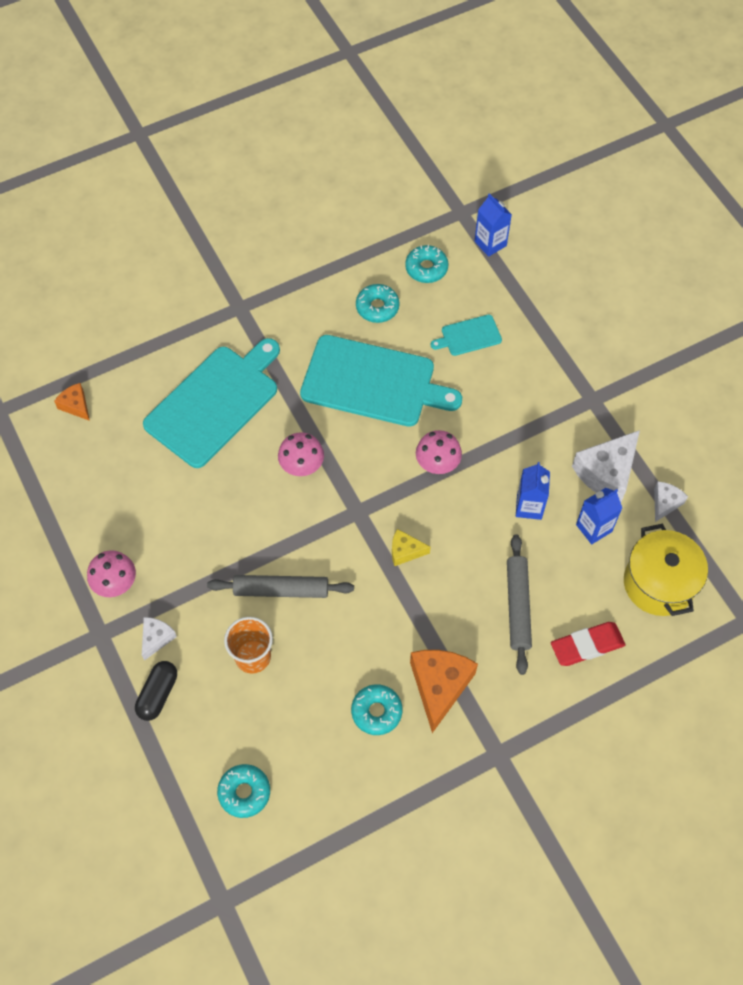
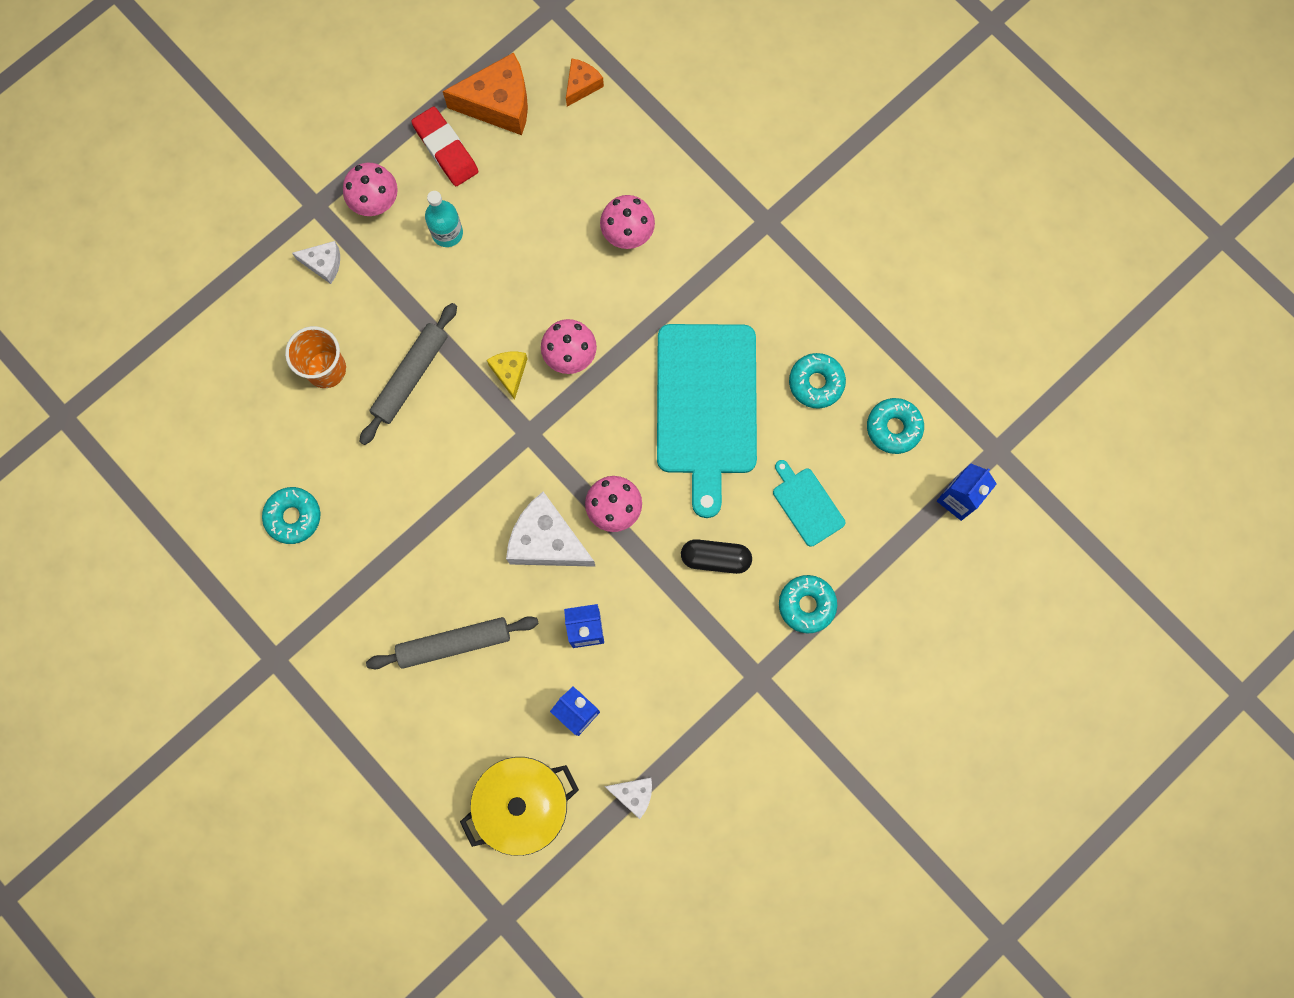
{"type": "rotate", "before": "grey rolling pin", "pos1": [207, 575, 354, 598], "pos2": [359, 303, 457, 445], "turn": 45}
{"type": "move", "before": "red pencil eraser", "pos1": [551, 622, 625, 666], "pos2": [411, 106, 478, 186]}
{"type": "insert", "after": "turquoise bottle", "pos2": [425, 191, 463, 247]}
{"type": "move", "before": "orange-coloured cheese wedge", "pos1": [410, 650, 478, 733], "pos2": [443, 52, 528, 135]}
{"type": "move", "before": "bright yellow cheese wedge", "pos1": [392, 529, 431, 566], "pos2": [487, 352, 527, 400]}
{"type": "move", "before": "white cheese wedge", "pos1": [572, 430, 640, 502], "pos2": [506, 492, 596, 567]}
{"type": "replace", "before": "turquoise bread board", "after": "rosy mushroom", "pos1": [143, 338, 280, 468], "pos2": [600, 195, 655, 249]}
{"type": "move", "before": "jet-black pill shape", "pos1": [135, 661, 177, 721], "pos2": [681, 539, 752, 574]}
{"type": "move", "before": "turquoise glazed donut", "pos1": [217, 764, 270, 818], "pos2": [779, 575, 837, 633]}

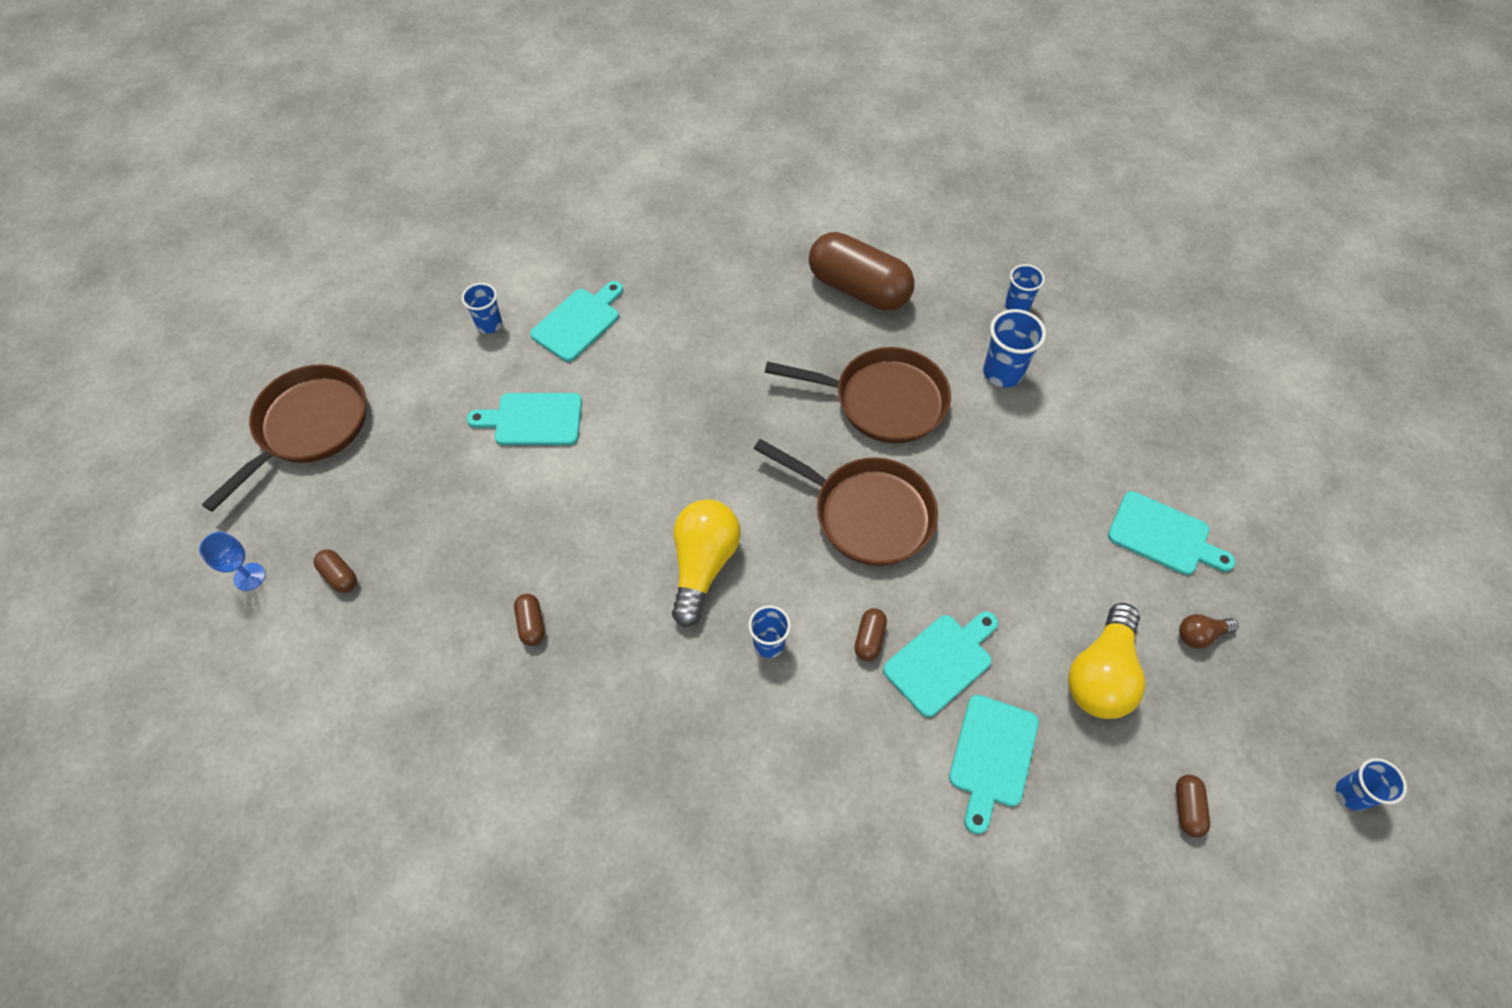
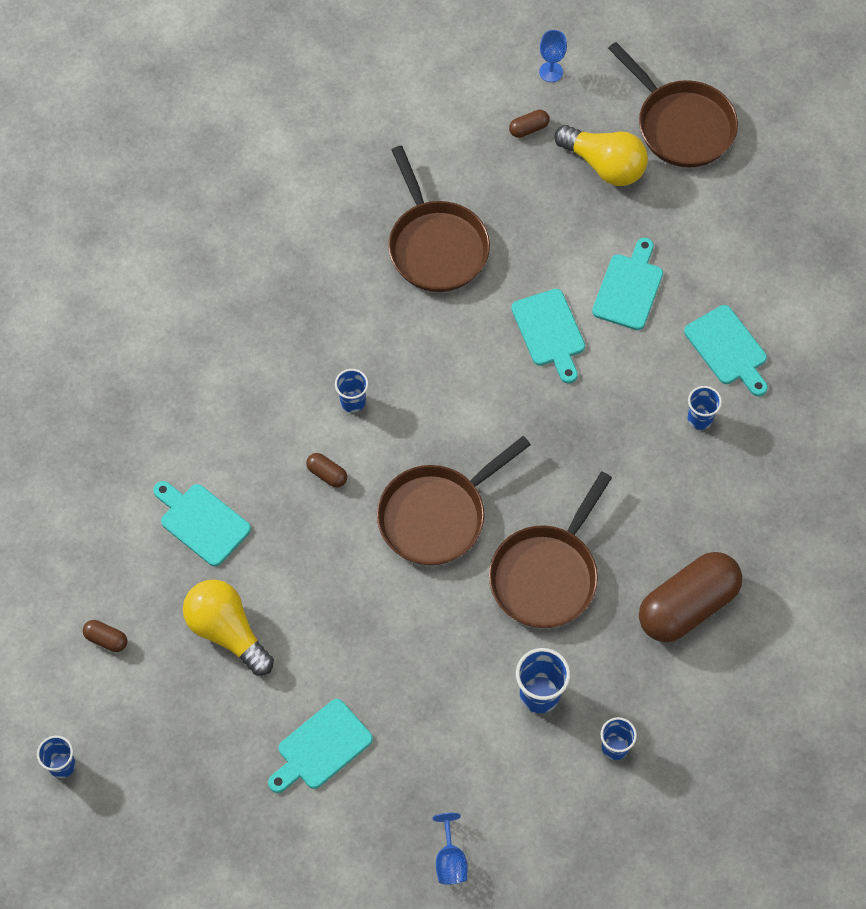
{"type": "replace", "before": "russet pill shape", "after": "russet skillet", "pos1": [514, 594, 544, 646], "pos2": [388, 146, 490, 292]}
{"type": "insert", "after": "royal blue chalice", "pos2": [433, 813, 468, 884]}
{"type": "move", "before": "turquoise bread board", "pos1": [883, 611, 998, 717], "pos2": [511, 289, 585, 383]}
{"type": "move", "before": "bright yellow bulb", "pos1": [672, 500, 741, 627], "pos2": [554, 125, 648, 186]}
{"type": "move", "before": "royal blue beaker", "pos1": [462, 283, 502, 334], "pos2": [688, 386, 722, 430]}
{"type": "delete", "before": "russet bulb", "pos1": [1179, 614, 1239, 649]}

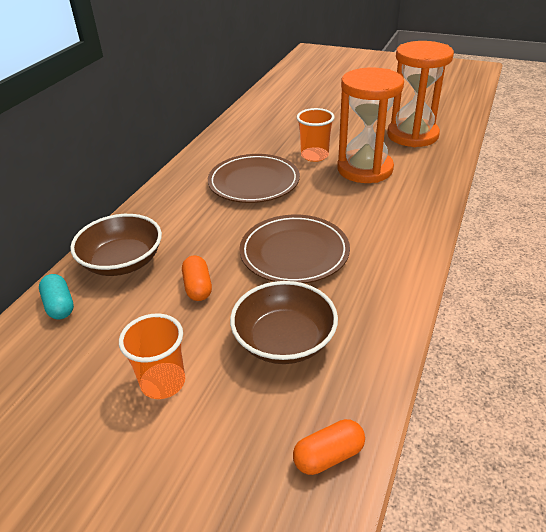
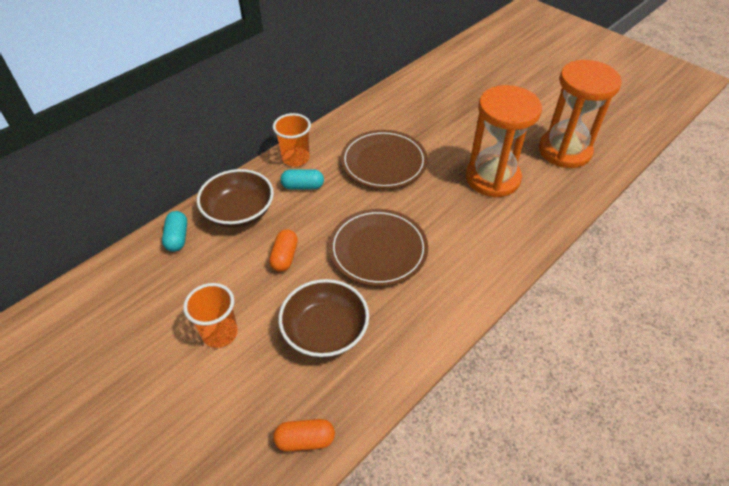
{"type": "move", "before": "orange-coloured beaker", "pos1": [297, 108, 334, 162], "pos2": [273, 113, 311, 167]}
{"type": "insert", "after": "turquoise pill shape", "pos2": [280, 169, 324, 190]}

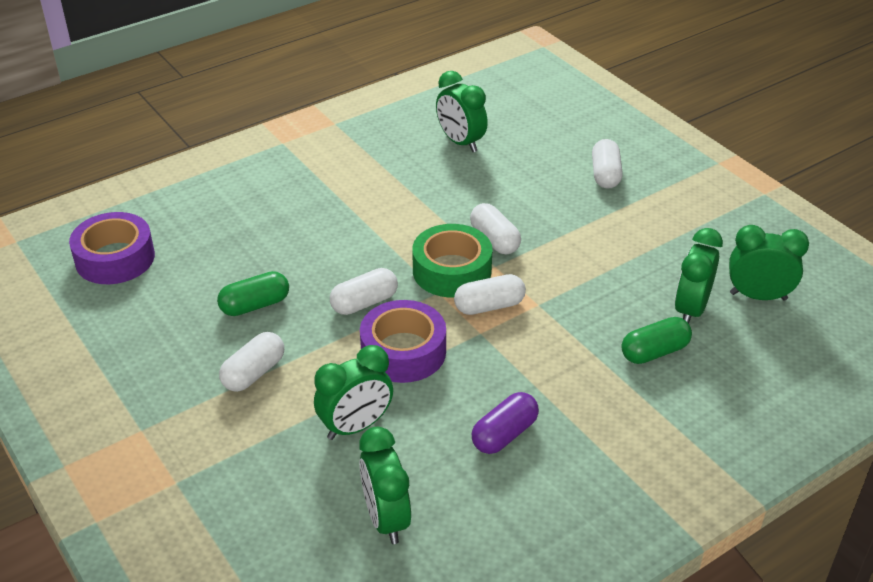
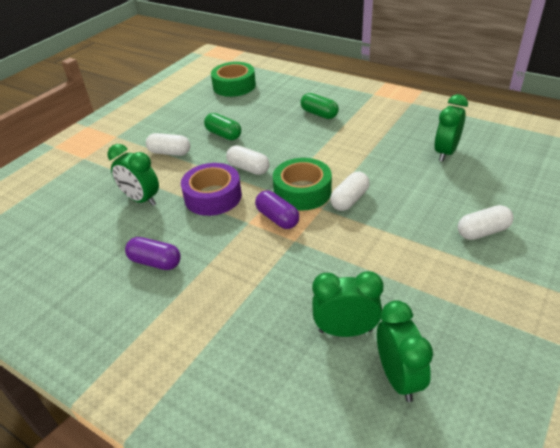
{"type": "recolor", "before": "royal purple sticky tape", "after": "green sticky tape", "pos1": [69, 212, 155, 284], "pos2": [211, 62, 256, 97]}
{"type": "recolor", "before": "white pill shape", "after": "royal purple pill shape", "pos1": [454, 274, 526, 315], "pos2": [255, 191, 299, 229]}
{"type": "move", "before": "green pill shape", "pos1": [621, 317, 692, 364], "pos2": [301, 93, 339, 119]}
{"type": "delete", "before": "green clock", "pos1": [359, 427, 411, 544]}

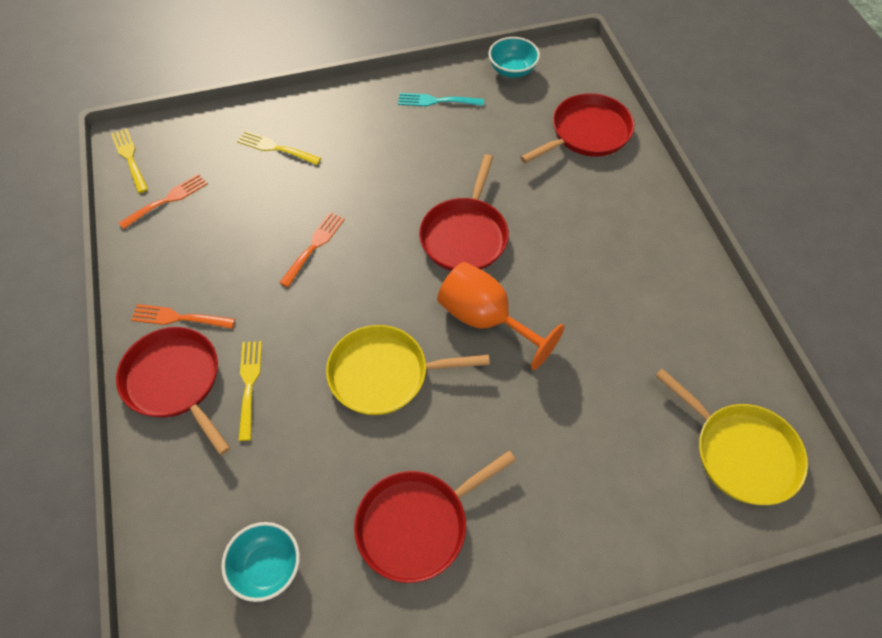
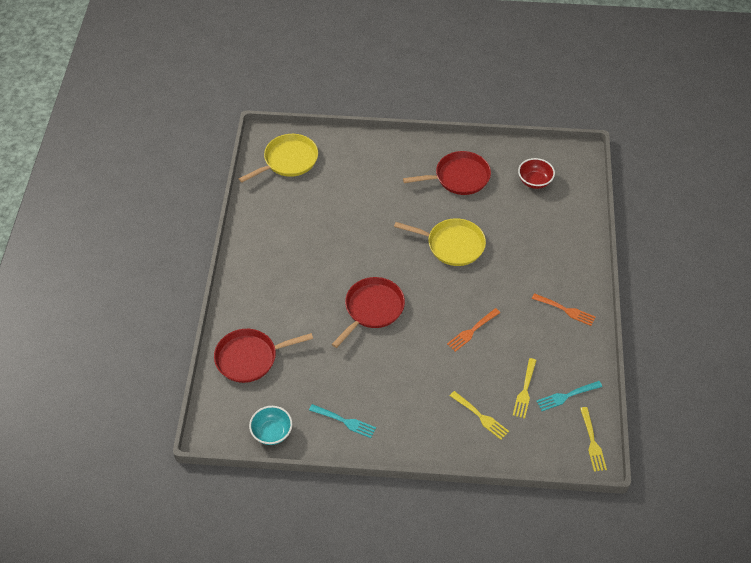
{"type": "rotate", "before": "bright yellow skillet", "pos1": [655, 369, 808, 505], "pos2": [239, 134, 318, 183], "turn": 75}
{"type": "move", "before": "bright yellow table fork", "pos1": [238, 341, 262, 441], "pos2": [513, 358, 536, 418]}
{"type": "recolor", "before": "turquoise deep dish", "after": "red deep dish", "pos1": [221, 522, 300, 602], "pos2": [518, 158, 555, 189]}
{"type": "recolor", "before": "orange-coloured table fork", "after": "turquoise table fork", "pos1": [119, 173, 208, 229], "pos2": [536, 381, 602, 411]}
{"type": "delete", "before": "red skillet", "pos1": [116, 327, 230, 455]}
{"type": "delete", "before": "orange-coloured chalice", "pos1": [437, 262, 565, 370]}

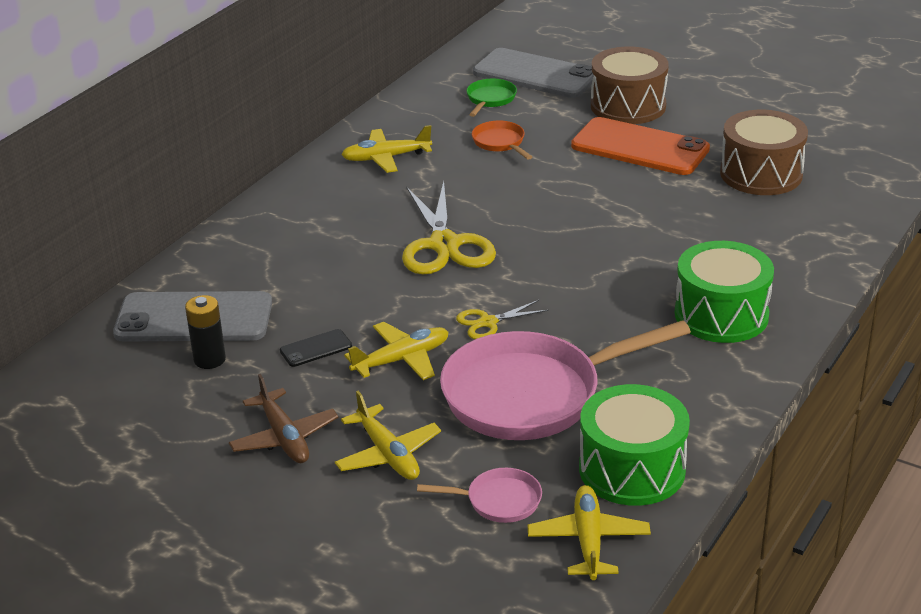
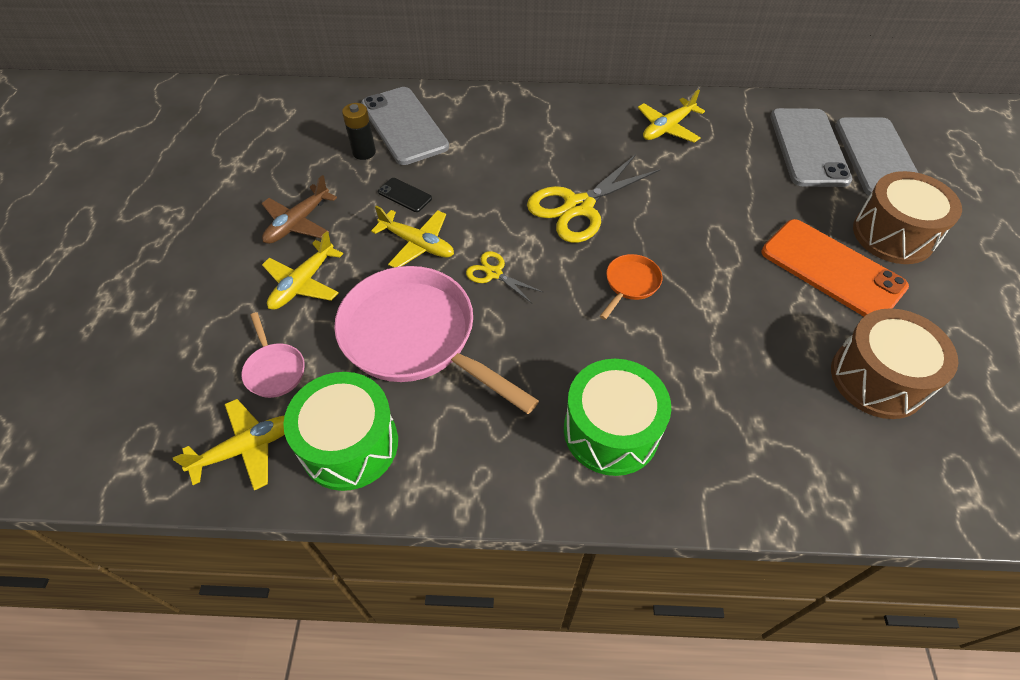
{"type": "move", "before": "orange-coloured skillet", "pos1": [472, 120, 532, 160], "pos2": [600, 254, 662, 320]}
{"type": "rotate", "before": "bright yellow aeroplane", "pos1": [341, 125, 432, 173], "pos2": [638, 89, 705, 143], "turn": -90}
{"type": "rotate", "before": "orange-coloured phone", "pos1": [571, 117, 710, 175], "pos2": [761, 219, 909, 317], "turn": -45}
{"type": "replace", "before": "green skillet", "after": "grey phone", "pos1": [467, 79, 517, 117], "pos2": [770, 108, 853, 187]}

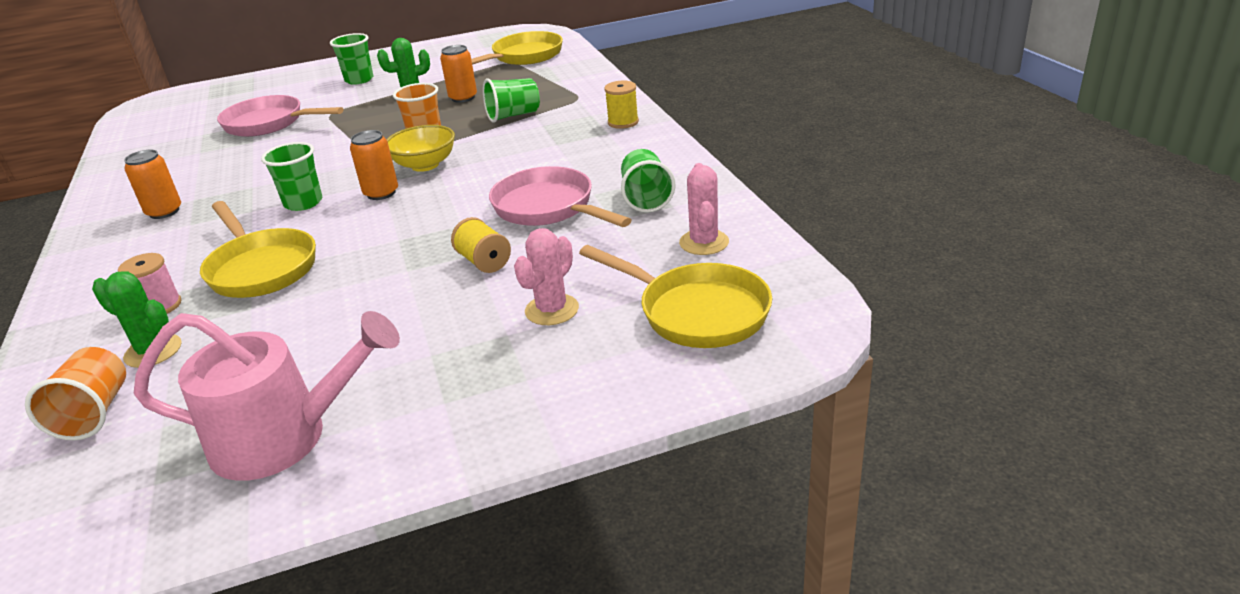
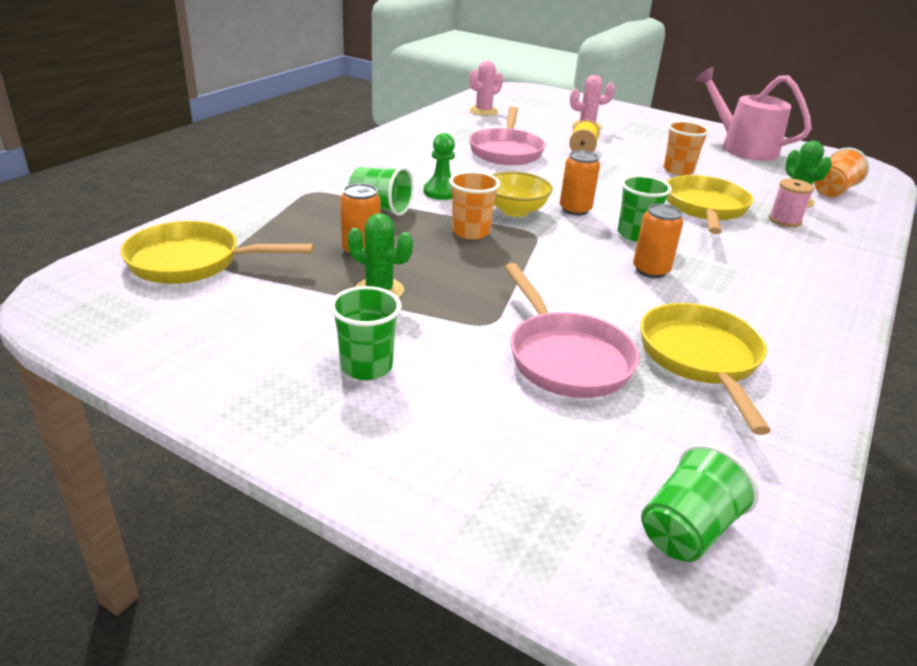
{"type": "insert", "after": "green chess pawn", "pos2": [424, 133, 455, 200]}
{"type": "move", "before": "orange-coloured can", "pos1": [124, 150, 181, 219], "pos2": [633, 204, 683, 278]}
{"type": "move", "before": "bright yellow skillet", "pos1": [579, 245, 772, 348], "pos2": [640, 303, 771, 435]}
{"type": "move", "before": "green beaker", "pos1": [621, 149, 676, 213], "pos2": [641, 443, 759, 562]}
{"type": "insert", "after": "orange-coloured beaker", "pos2": [663, 121, 710, 176]}
{"type": "delete", "before": "bright yellow spool", "pos1": [604, 80, 639, 129]}

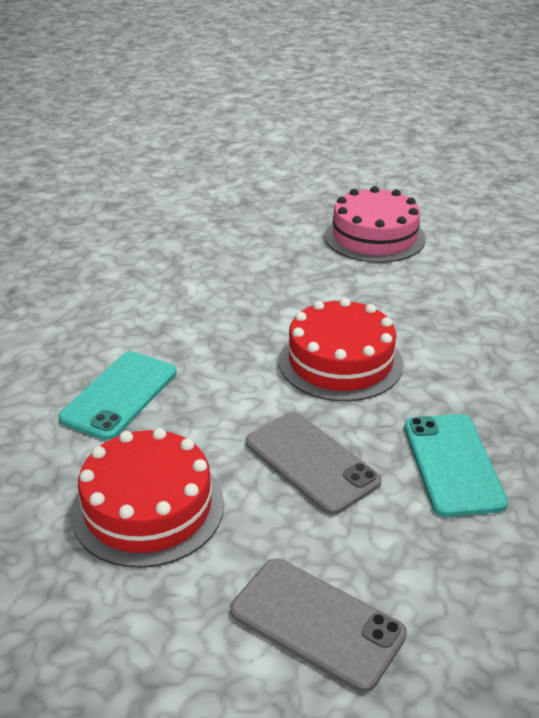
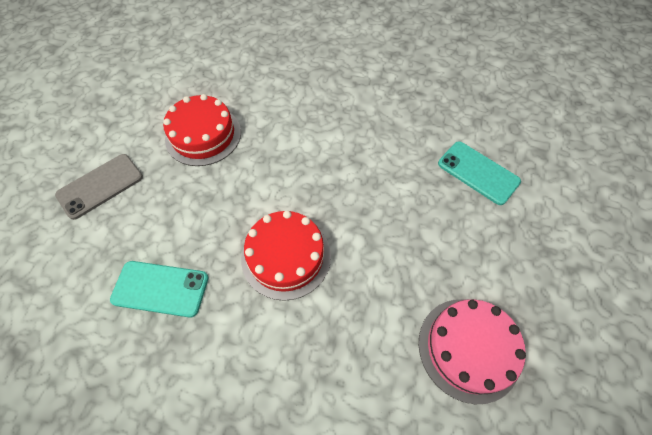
{"type": "move", "before": "turquoise phone", "pos1": [58, 351, 177, 440], "pos2": [438, 141, 521, 205]}
{"type": "delete", "before": "grey phone", "pos1": [246, 412, 382, 515]}

